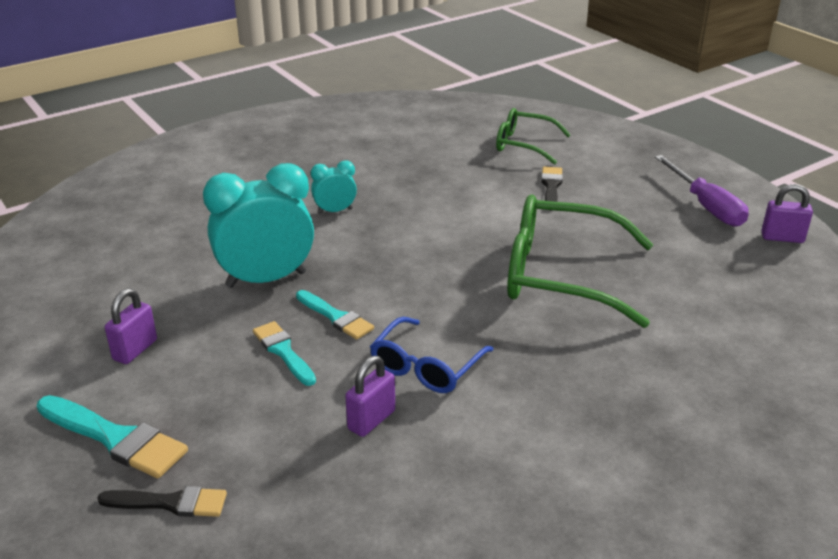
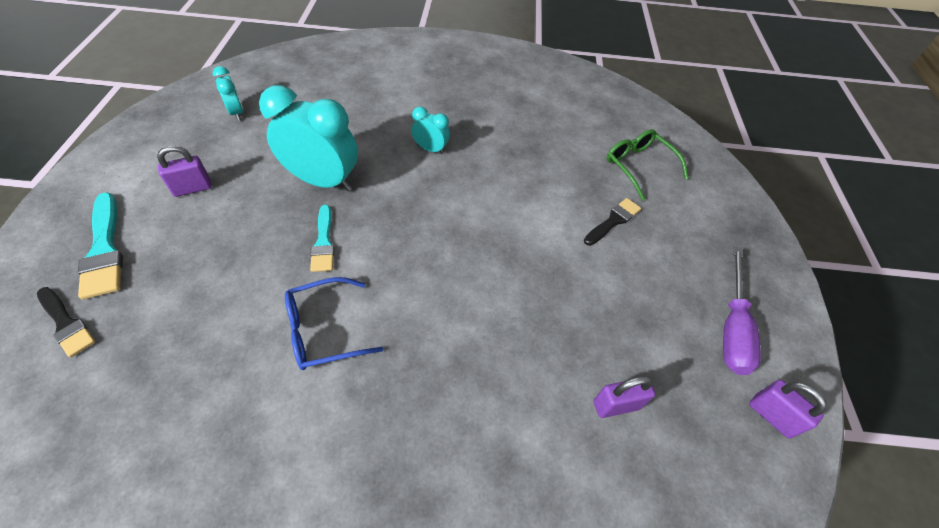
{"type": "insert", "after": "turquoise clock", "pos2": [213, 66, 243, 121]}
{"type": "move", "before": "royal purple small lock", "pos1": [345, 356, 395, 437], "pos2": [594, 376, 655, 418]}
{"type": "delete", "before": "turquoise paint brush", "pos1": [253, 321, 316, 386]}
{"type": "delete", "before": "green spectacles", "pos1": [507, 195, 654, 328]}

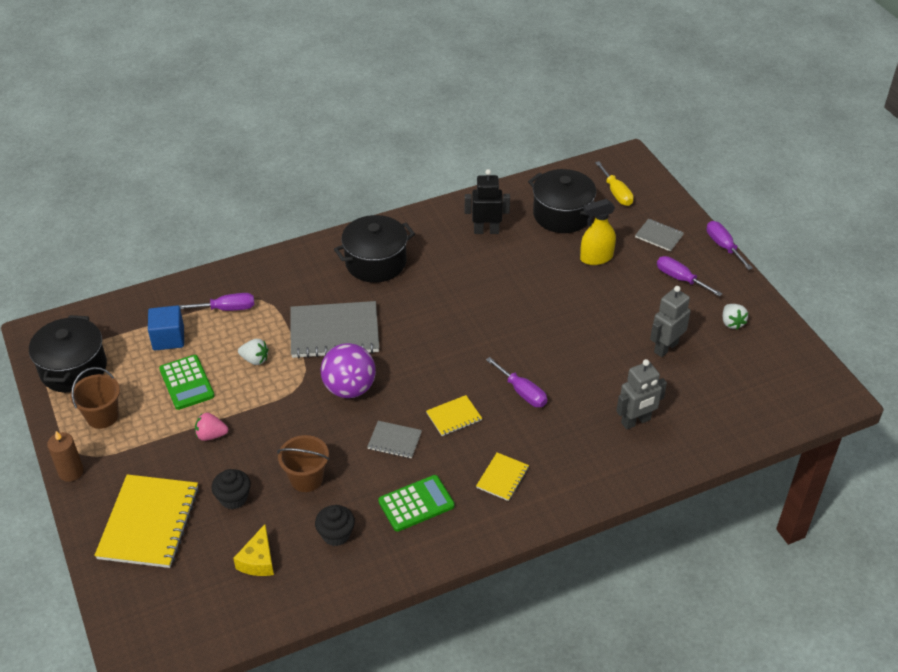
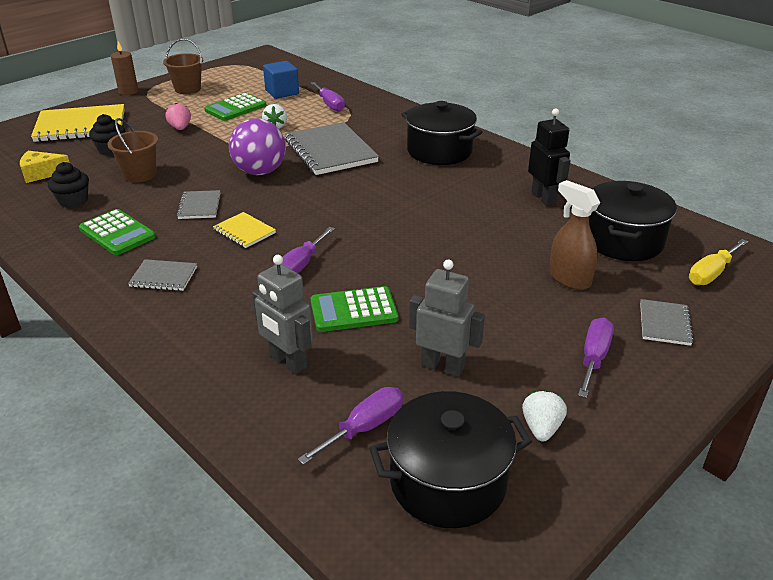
{"type": "recolor", "before": "bright yellow exercise book", "after": "grey exercise book", "pos1": [476, 453, 529, 501], "pos2": [128, 259, 197, 291]}
{"type": "move", "before": "royal purple screwdriver", "pos1": [707, 221, 753, 270], "pos2": [298, 387, 403, 465]}
{"type": "insert", "after": "green pocket calculator", "pos2": [311, 286, 398, 332]}
{"type": "move", "before": "jet-black cooking pot", "pos1": [29, 315, 107, 393], "pos2": [369, 391, 532, 528]}
{"type": "rotate", "before": "white toy strawberry", "pos1": [723, 304, 748, 330], "pos2": [522, 390, 567, 441], "turn": 135}
{"type": "recolor", "before": "bright yellow sprayer", "after": "russet sprayer", "pos1": [580, 199, 616, 265], "pos2": [549, 180, 600, 290]}

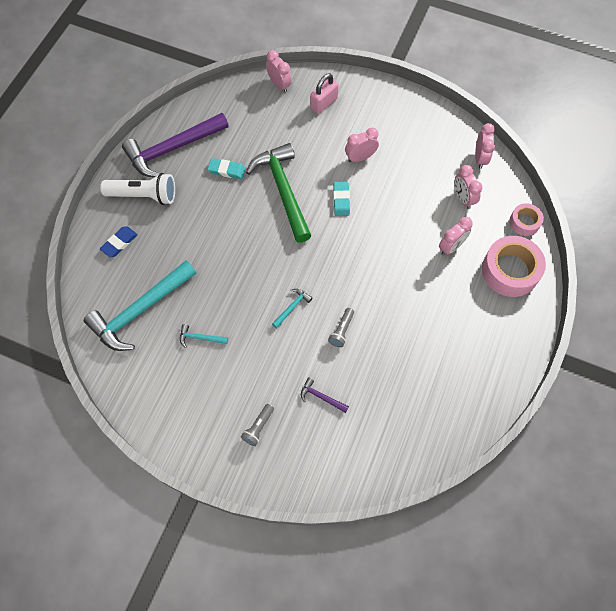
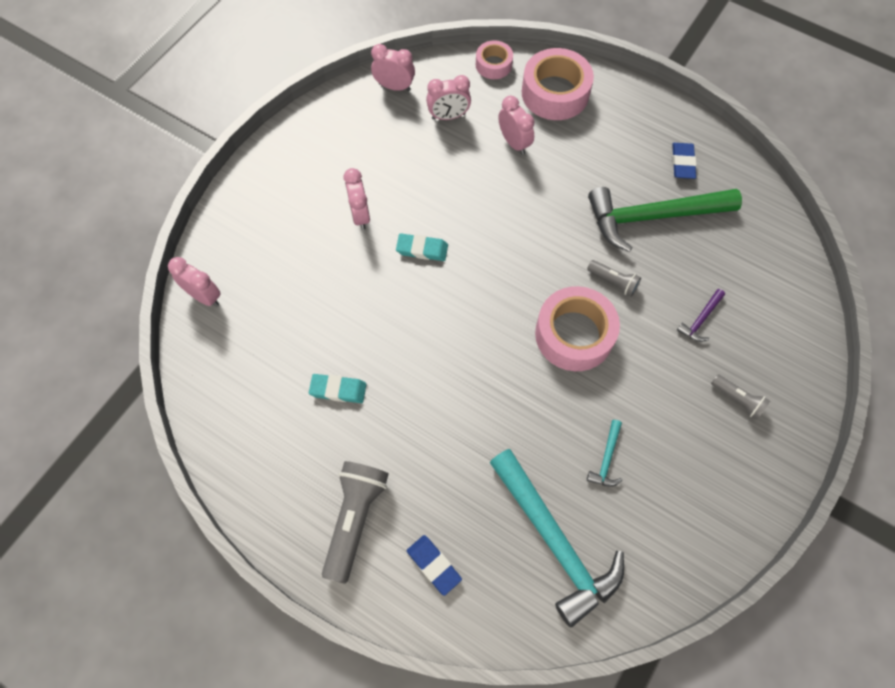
{"type": "rotate", "before": "rosy clock", "pos1": [266, 50, 292, 93], "pos2": [168, 257, 221, 306], "turn": 60}
{"type": "rotate", "before": "turquoise pencil eraser", "pos1": [207, 158, 246, 179], "pos2": [309, 374, 367, 403], "turn": 75}
{"type": "recolor", "before": "white pocket torch", "after": "grey pocket torch", "pos1": [100, 173, 175, 205], "pos2": [322, 461, 389, 584]}
{"type": "replace", "before": "turquoise carpenter's hammer", "after": "rosy sticky tape", "pos1": [272, 289, 312, 328], "pos2": [535, 286, 620, 371]}
{"type": "move", "before": "green carpenter's hammer", "pos1": [246, 143, 311, 243], "pos2": [588, 187, 742, 252]}
{"type": "insert", "after": "royal blue pencil eraser", "pos2": [672, 143, 696, 179]}
{"type": "delete", "before": "royal purple carpenter's hammer", "pos1": [122, 113, 229, 177]}
{"type": "delete", "before": "rosy small lock", "pos1": [310, 73, 339, 114]}

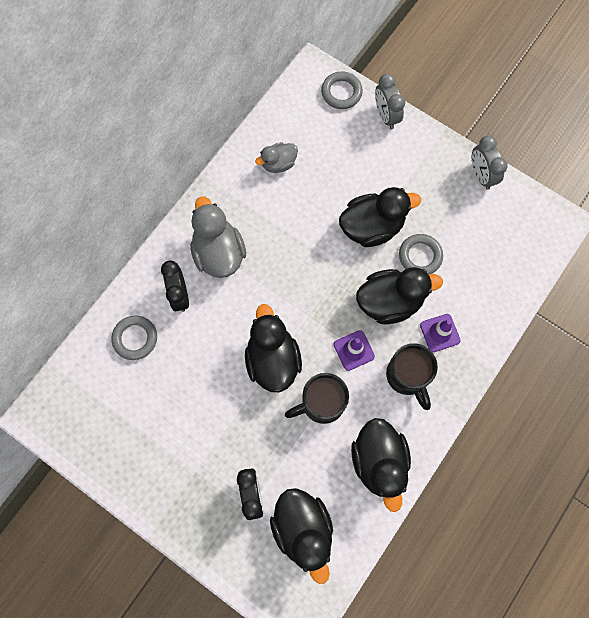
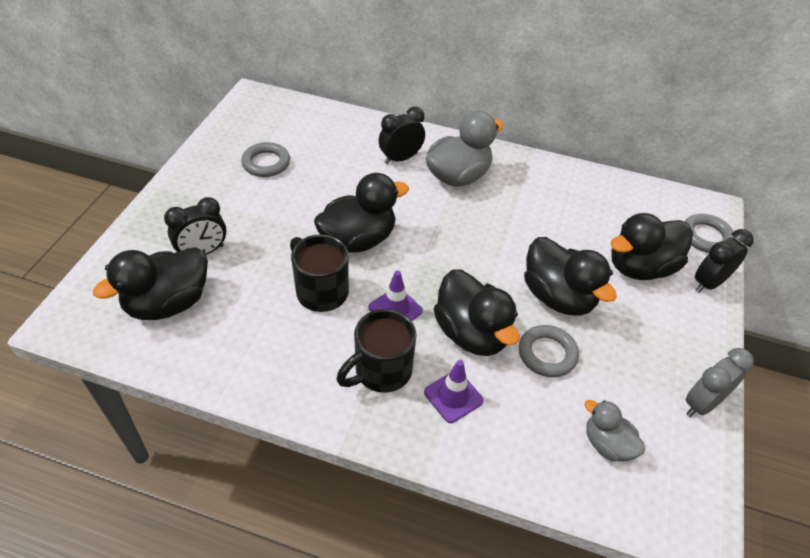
{"type": "move", "before": "grey ring", "pos1": [111, 316, 157, 360], "pos2": [241, 142, 290, 177]}
{"type": "move", "before": "grey rubber duck", "pos1": [255, 142, 298, 173], "pos2": [584, 400, 645, 462]}
{"type": "move", "before": "jet-black rubber duck", "pos1": [351, 418, 411, 512], "pos2": [610, 213, 693, 280]}
{"type": "recolor", "before": "grey clock", "after": "jet-black clock", "pos1": [375, 74, 405, 129], "pos2": [695, 229, 754, 293]}

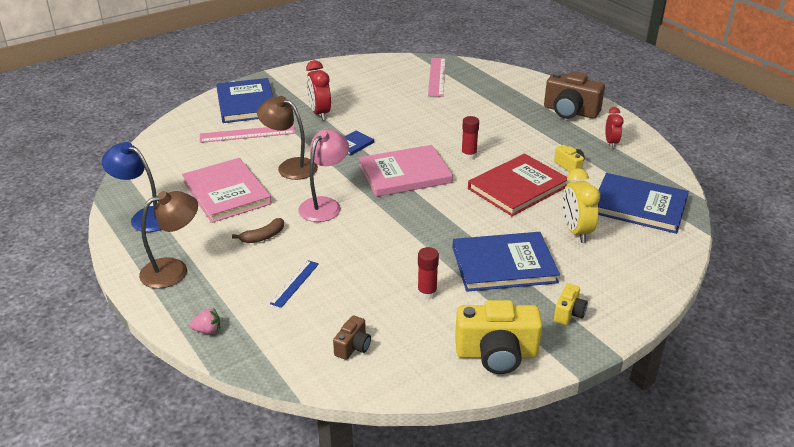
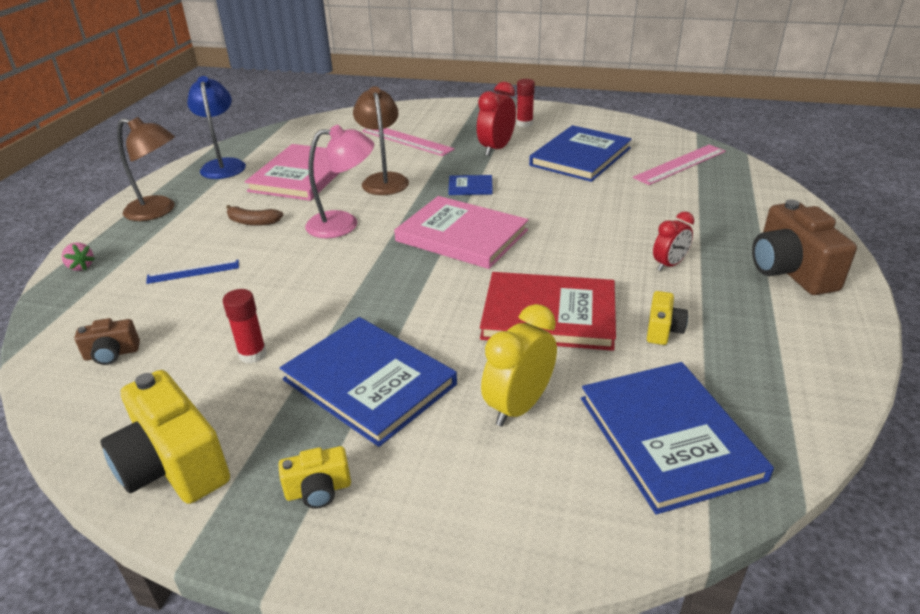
{"type": "move", "before": "red glue", "pos1": [461, 116, 479, 160], "pos2": [517, 79, 535, 127]}
{"type": "move", "before": "royal blue book", "pos1": [216, 78, 273, 123], "pos2": [529, 125, 632, 182]}
{"type": "move", "before": "red clock", "pos1": [605, 107, 624, 148], "pos2": [653, 211, 694, 271]}

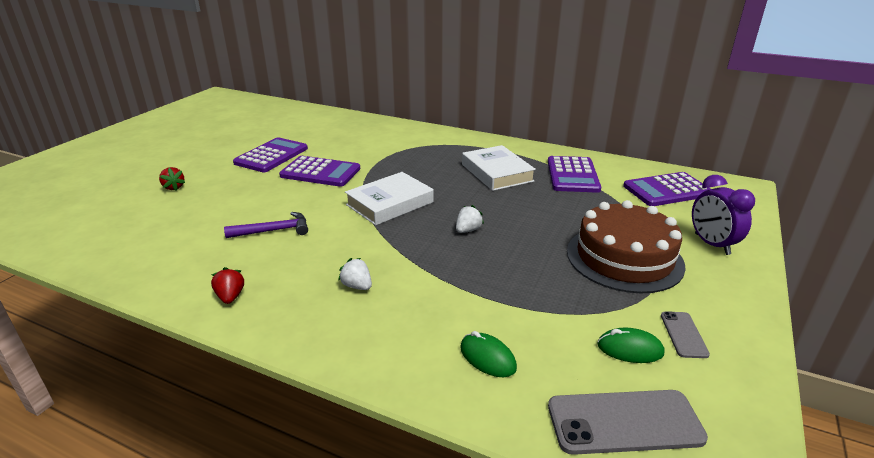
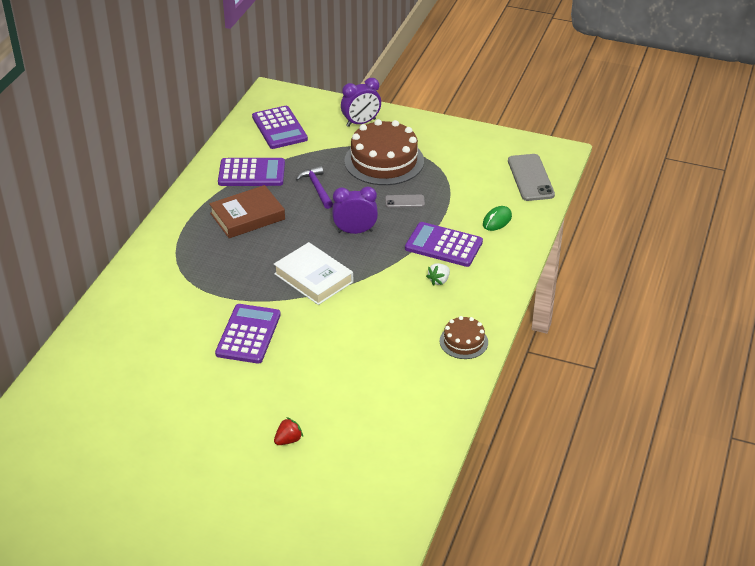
{"type": "recolor", "before": "white book", "after": "russet book", "pos1": [462, 145, 536, 191], "pos2": [209, 185, 285, 238]}
{"type": "move", "before": "royal purple carpenter's hammer", "pos1": [224, 212, 308, 238], "pos2": [296, 166, 333, 209]}
{"type": "replace", "before": "white toy strawberry", "after": "royal purple clock", "pos1": [456, 205, 484, 233], "pos2": [332, 187, 378, 234]}
{"type": "move", "before": "grey phone", "pos1": [661, 311, 710, 358], "pos2": [385, 195, 425, 208]}
{"type": "move", "before": "royal purple pocket calculator", "pos1": [233, 137, 308, 172], "pos2": [405, 222, 483, 267]}
{"type": "replace", "before": "red toy strawberry", "after": "russet gateau", "pos1": [211, 267, 244, 304], "pos2": [440, 316, 488, 359]}
{"type": "delete", "before": "green mouse", "pos1": [597, 328, 664, 363]}

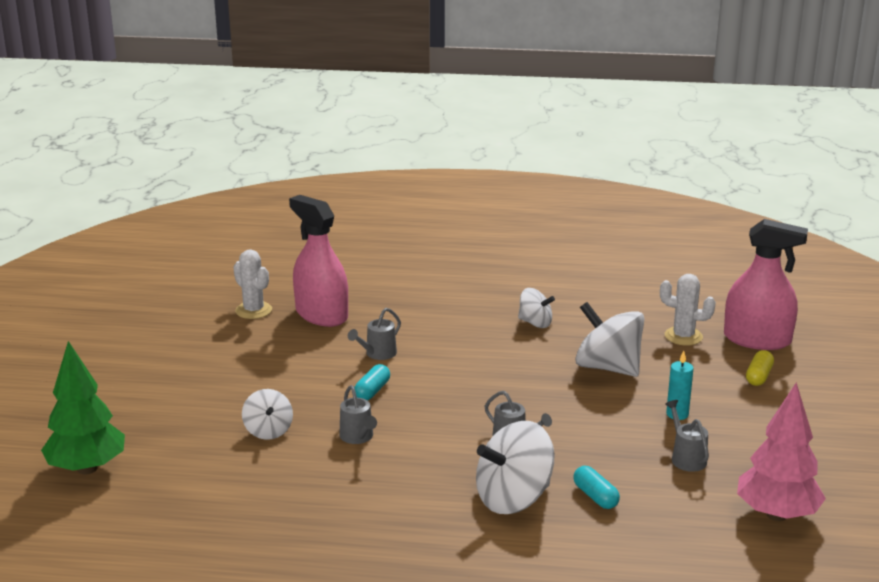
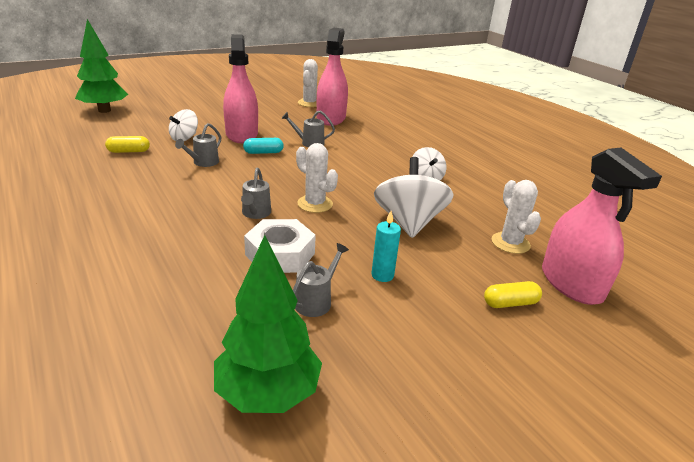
{"type": "insert", "after": "bright yellow pill shape", "pos2": [105, 136, 150, 153]}
{"type": "recolor", "before": "rosy tree", "after": "green tree", "pos1": [737, 382, 826, 521], "pos2": [214, 235, 322, 413]}
{"type": "insert", "after": "rosy sprayer", "pos2": [223, 34, 258, 143]}
{"type": "insert", "after": "white nut", "pos2": [244, 219, 316, 273]}
{"type": "insert", "after": "white prickly plant", "pos2": [296, 143, 338, 213]}
{"type": "delete", "before": "white spinning top", "pos1": [476, 421, 555, 514]}
{"type": "delete", "before": "turquoise pill shape", "pos1": [573, 466, 620, 509]}

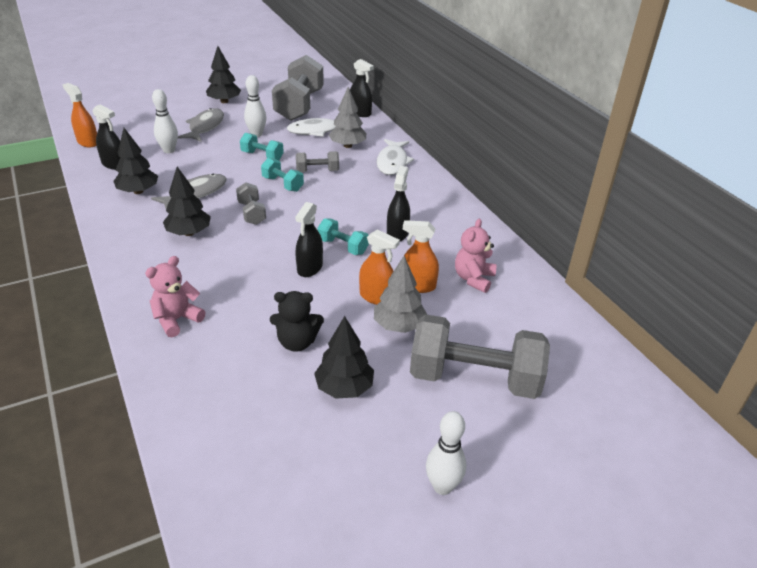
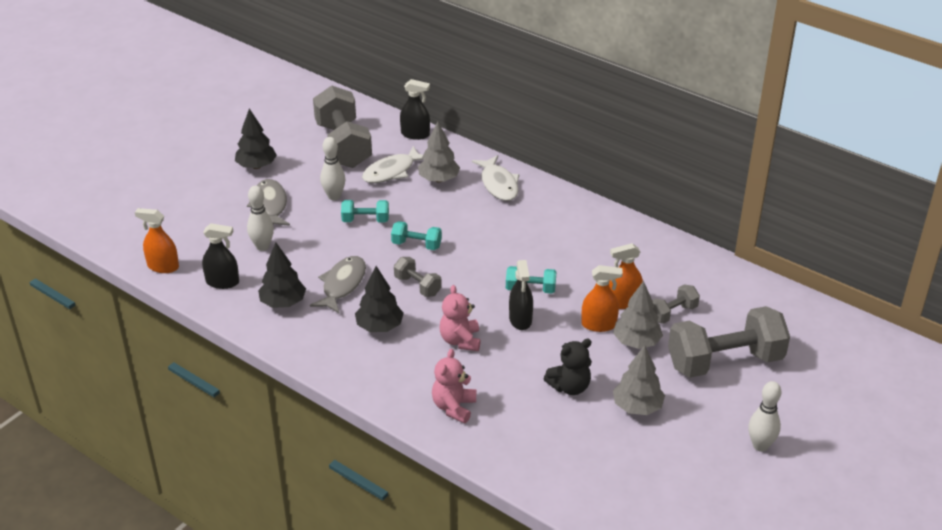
{"type": "move", "before": "rosy stuffed bear", "pos1": [455, 219, 496, 293], "pos2": [439, 285, 481, 351]}
{"type": "recolor", "before": "jet-black tree", "after": "grey tree", "pos1": [314, 316, 374, 399], "pos2": [613, 345, 665, 415]}
{"type": "move", "before": "grey dumbbell", "pos1": [296, 151, 339, 172], "pos2": [652, 284, 700, 324]}
{"type": "delete", "before": "jet-black sprayer", "pos1": [387, 166, 410, 241]}

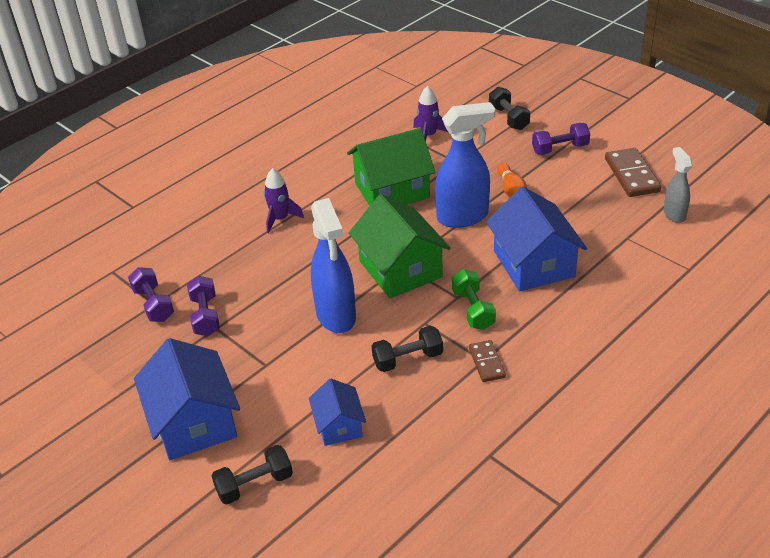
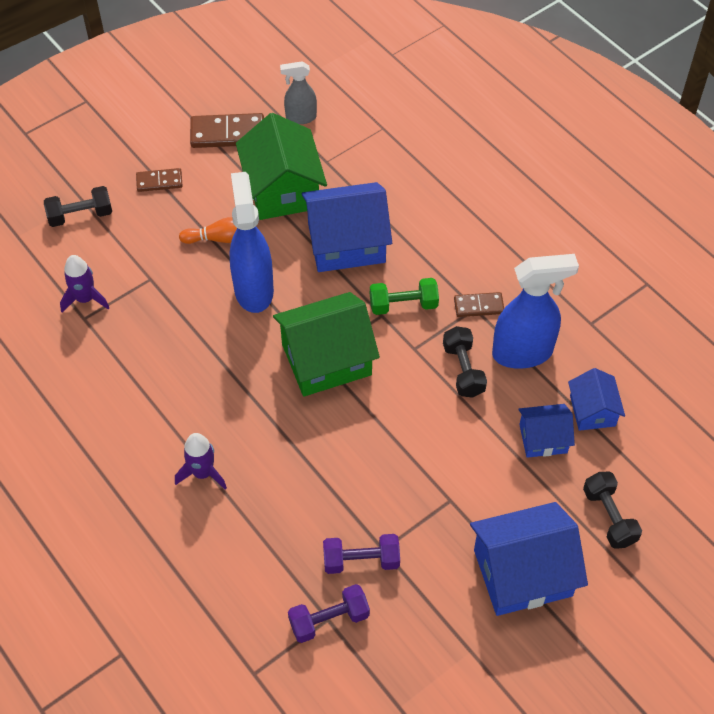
{"type": "replace", "before": "royal purple dumbbell", "after": "russet domino", "pos1": [532, 123, 590, 155], "pos2": [136, 168, 183, 192]}
{"type": "move", "before": "green toy house", "pos1": [347, 128, 436, 206], "pos2": [236, 113, 327, 220]}
{"type": "move", "before": "royal blue sprayer", "pos1": [311, 198, 356, 333], "pos2": [492, 254, 579, 369]}
{"type": "insert", "after": "royal blue toy house", "pos2": [568, 368, 625, 431]}

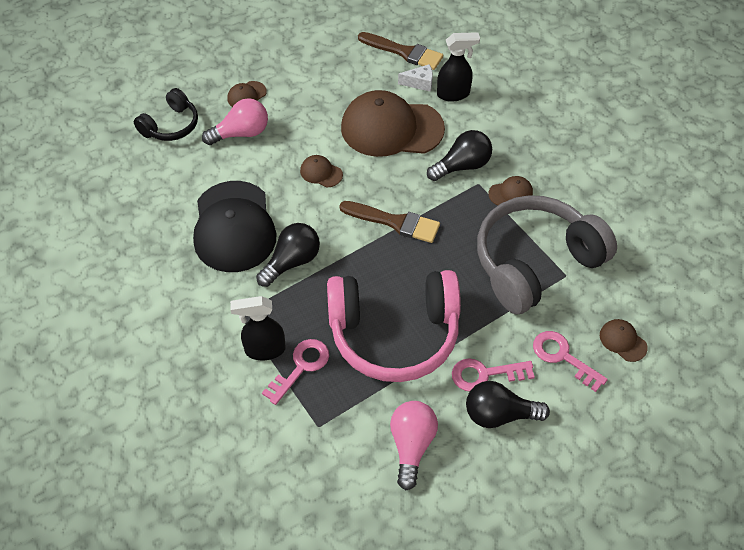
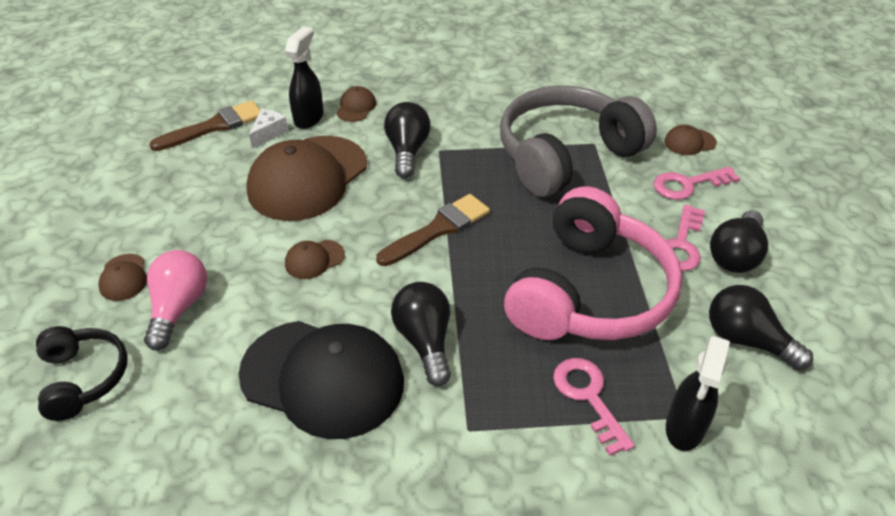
{"type": "move", "before": "russet cap", "pos1": [488, 176, 533, 205], "pos2": [336, 86, 376, 122]}
{"type": "rotate", "before": "grey headset", "pos1": [477, 195, 617, 314], "pos2": [500, 85, 657, 197], "turn": 60}
{"type": "move", "before": "jet-black sprayer", "pos1": [230, 296, 286, 360], "pos2": [666, 335, 730, 451]}
{"type": "recolor", "before": "rosy bulb", "after": "jet-black bulb", "pos1": [390, 401, 438, 490], "pos2": [709, 285, 813, 370]}

